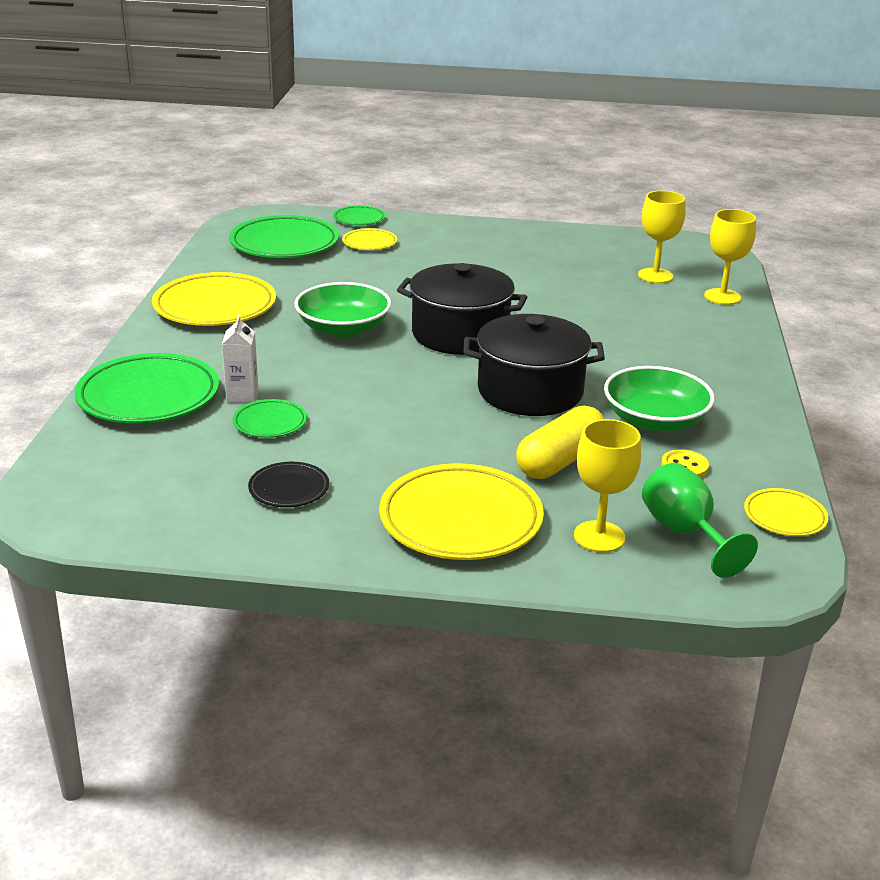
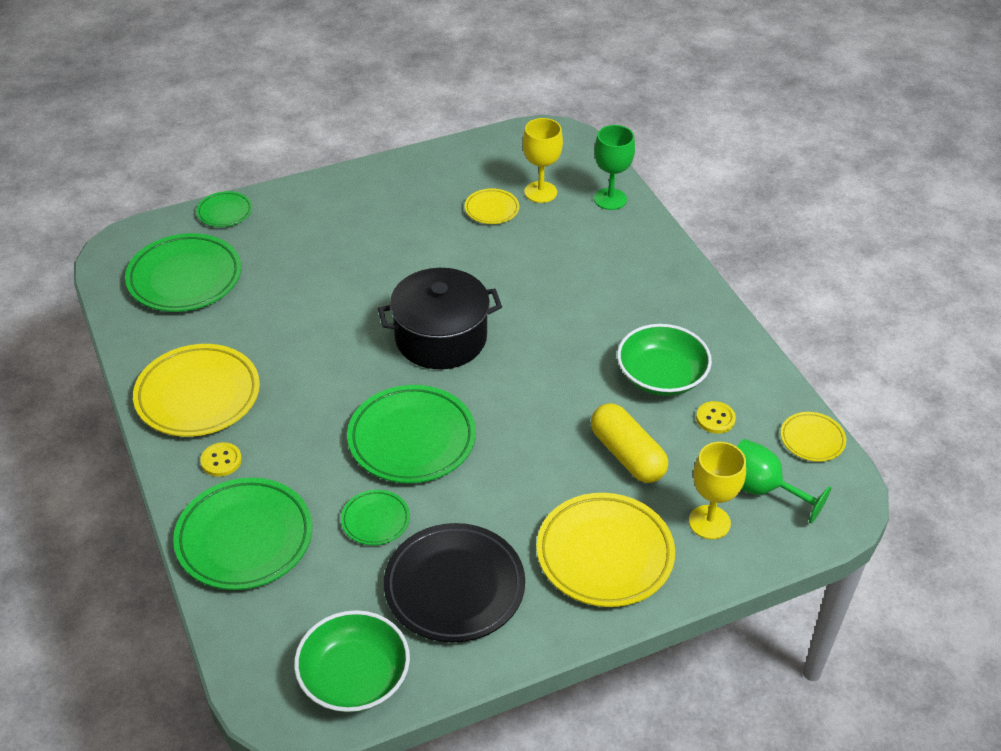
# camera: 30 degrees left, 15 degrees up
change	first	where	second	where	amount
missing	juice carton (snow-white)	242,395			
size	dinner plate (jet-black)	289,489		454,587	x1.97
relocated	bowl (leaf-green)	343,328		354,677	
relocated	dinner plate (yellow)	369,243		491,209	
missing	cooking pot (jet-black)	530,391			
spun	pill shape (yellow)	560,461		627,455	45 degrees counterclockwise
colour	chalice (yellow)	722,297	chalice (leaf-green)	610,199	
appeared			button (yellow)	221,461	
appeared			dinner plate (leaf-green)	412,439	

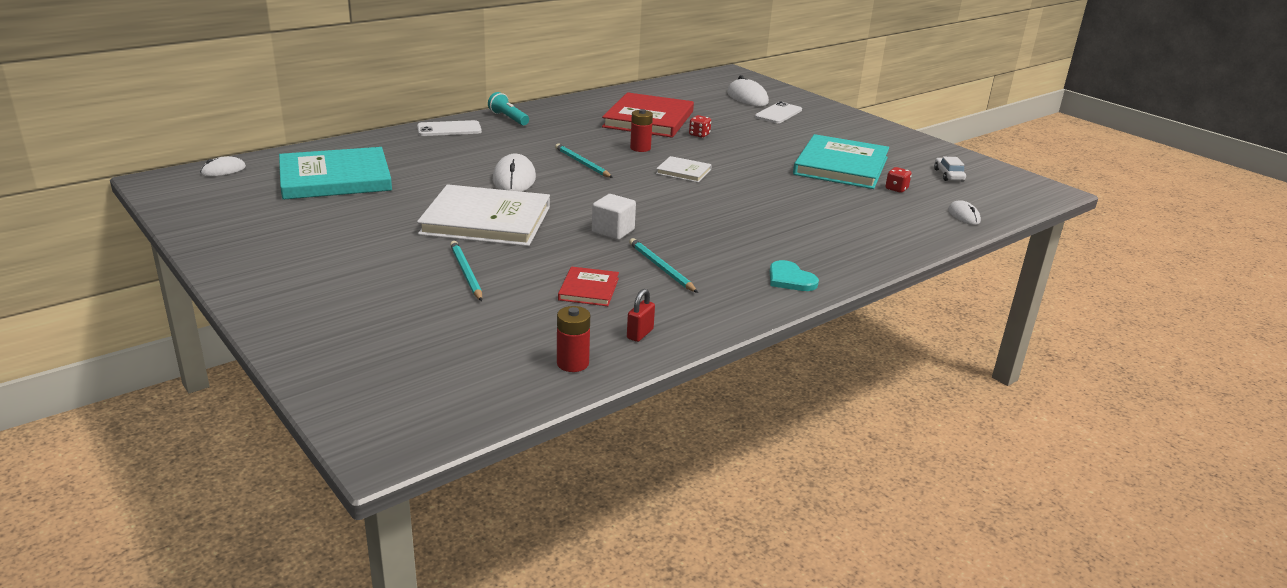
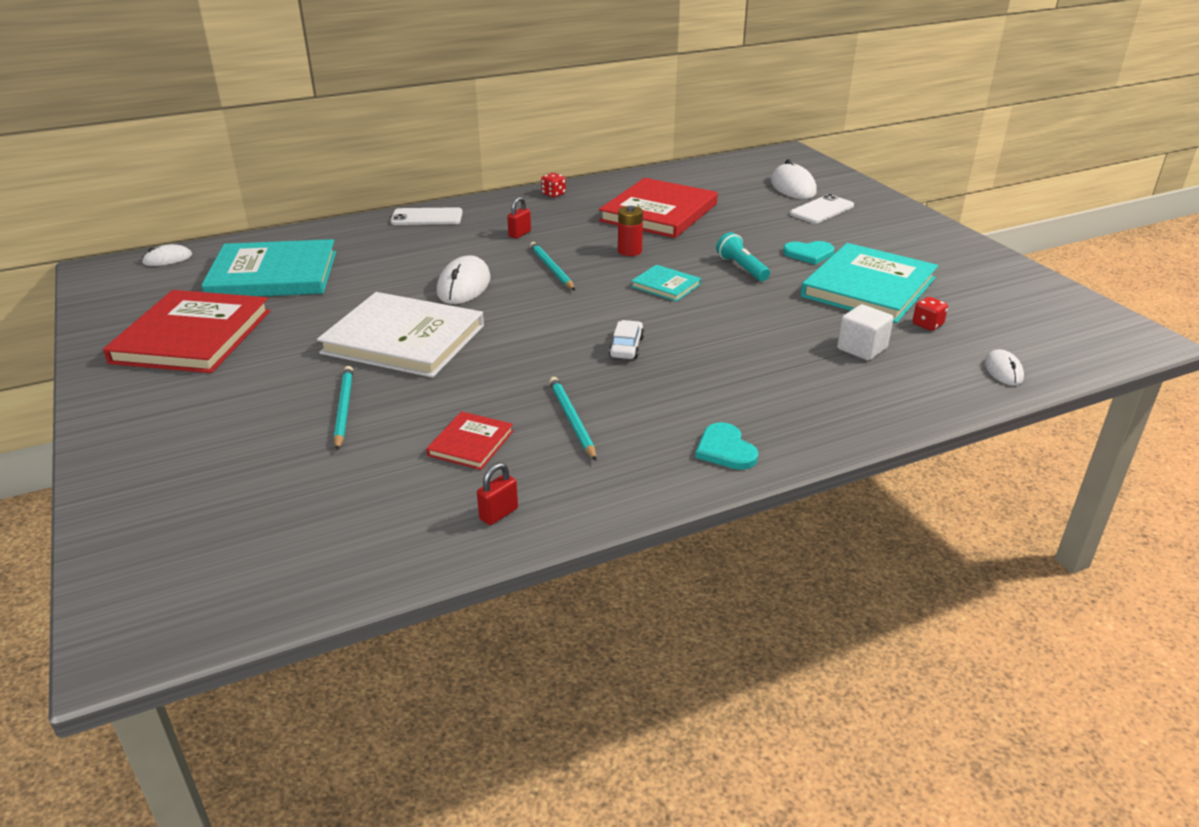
# camera: 15 degrees right, 5 degrees up
change	first	where	second	where	amount
relocated	torch (teal)	508,118		742,268	
missing	battery (crimson)	572,363			
relocated	block (snow-white)	613,231		862,348	
colour	hardback (snow-white)	683,171	hardback (teal)	666,285	
relocated	dice (crimson)	699,135		553,194	
relocated	car (snow-white)	948,175		626,347	
appeared			hardback (crimson)	192,336	
appeared			small lock (crimson)	519,234	
appeared			love heart (teal)	809,254	

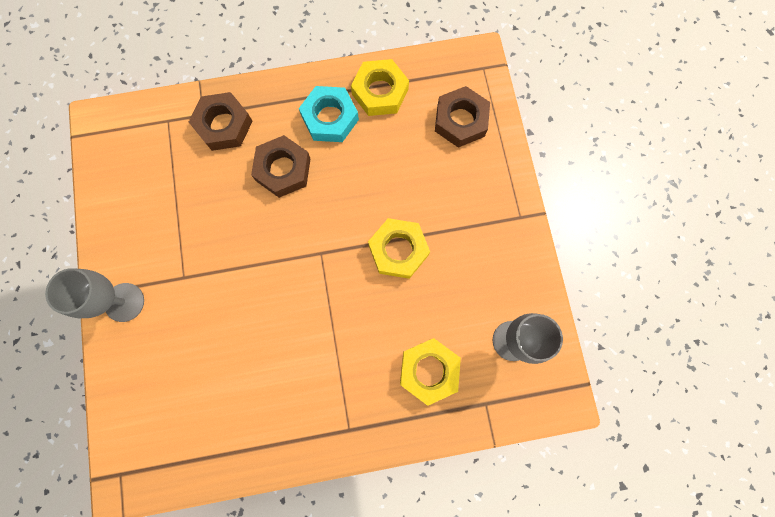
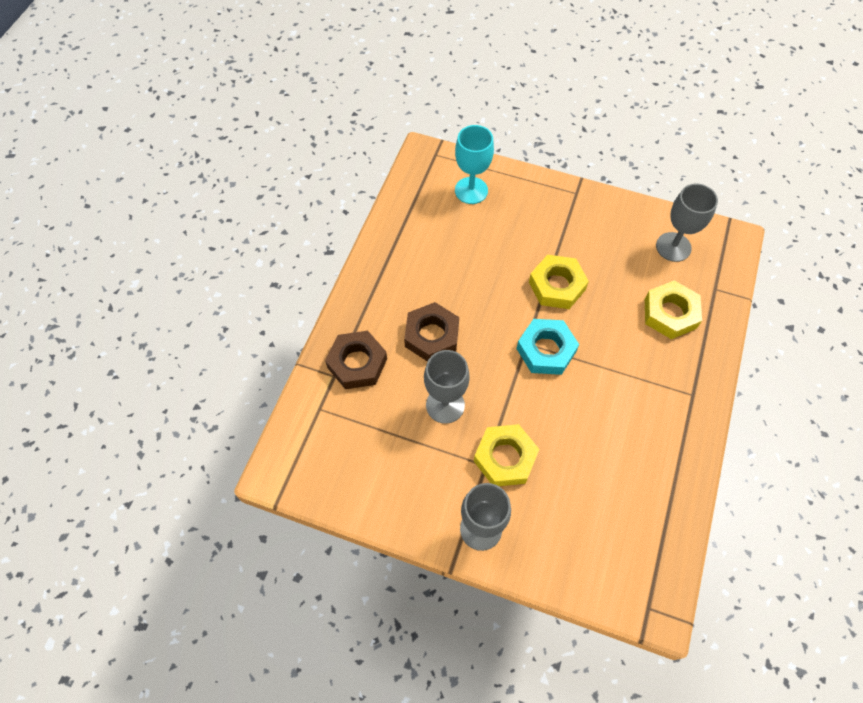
# camera: 60 degrees left, 15 degrees down
change	first	where	second	where	amount
relocated	nut (teal)	330,118		546,350	
relocated	nut (yellow)	380,92		505,458	
exchanged	nut (dark brown)	460,120	chalice (teal)	471,190	
appeared			chalice (grey)	445,405	

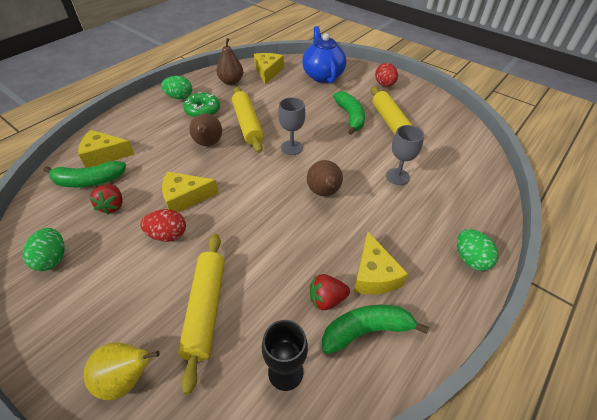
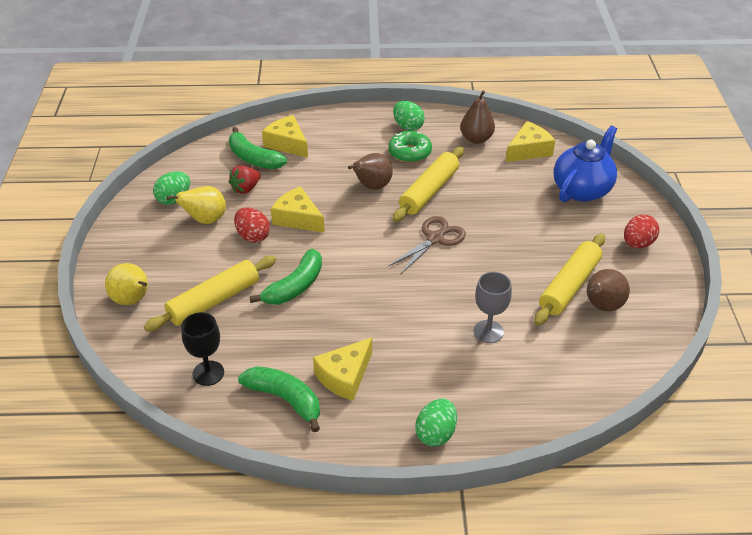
# camera: 50 degrees right, 5 degrees down
change	first	where	second	where	amount
exchanged	chalice (grey)	291,147	scissors (dark brown)	435,238	
relocated	pear (dark brown)	324,193		601,306	
missing	strawberry (crimson)	326,299			
relocated	toy banana (leaf-green)	350,117		295,287	
appeared			pear (yellow)	205,220	

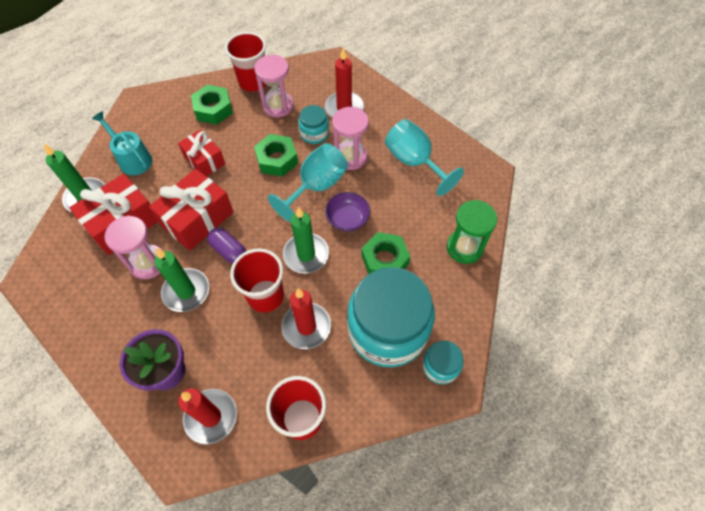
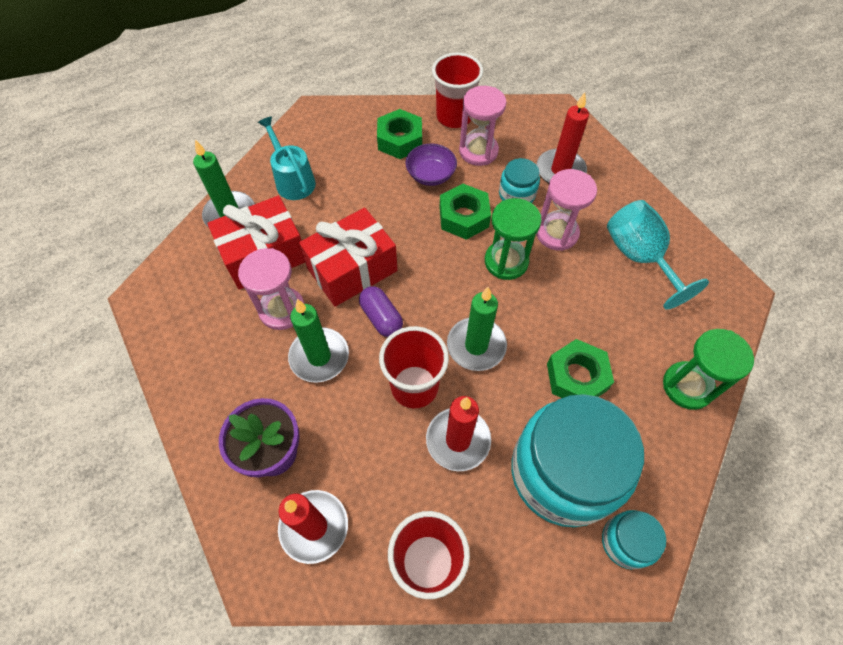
# camera: 15 degrees right, 0 degrees up
change	first	where	second	where	amount
missing	wrapped gift (crimson)	204,160			
exchanged	chalice (teal)	316,187	sandglass (leaf-green)	506,261	
relocated	bowl (purple)	347,219		431,175	

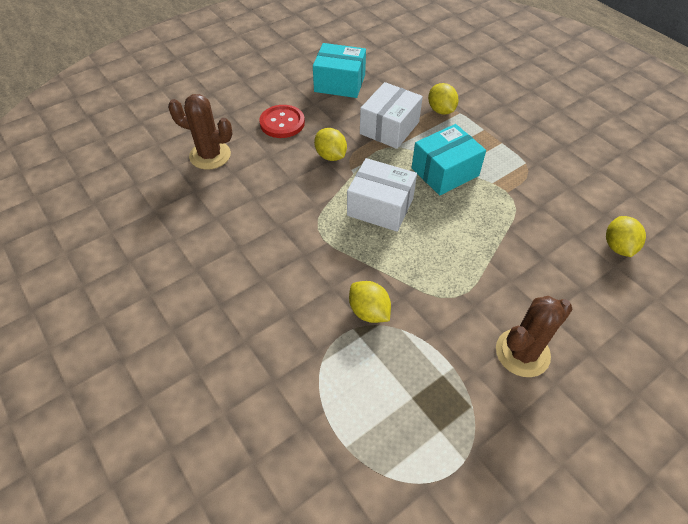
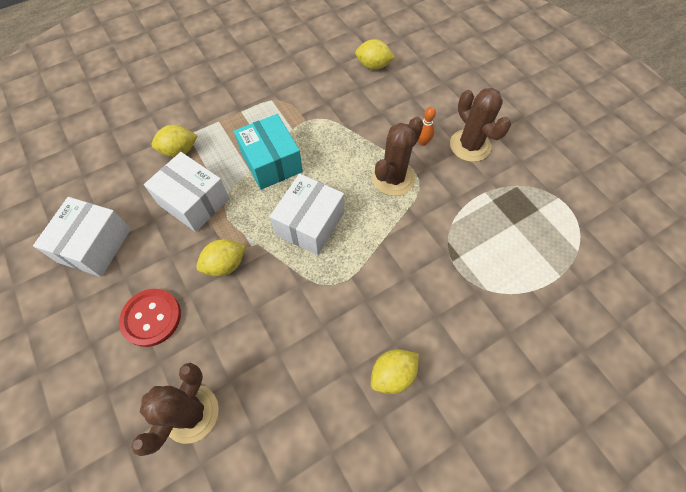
# camera: 85 degrees left, 10 degrees up
change	first	where	second	where	amount
colour	package (teal)	339,83	package (snow-white)	95,245	
relocated	toy lemon (yellow)	369,311		392,374	
appeared			prickly plant (dark brown)	393,178	
appeared			bowling pin (orange)	422,142	

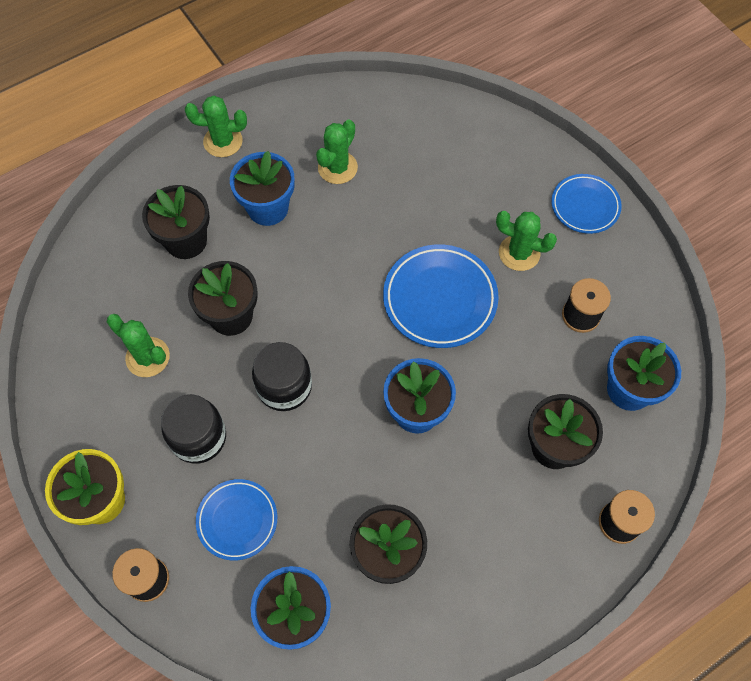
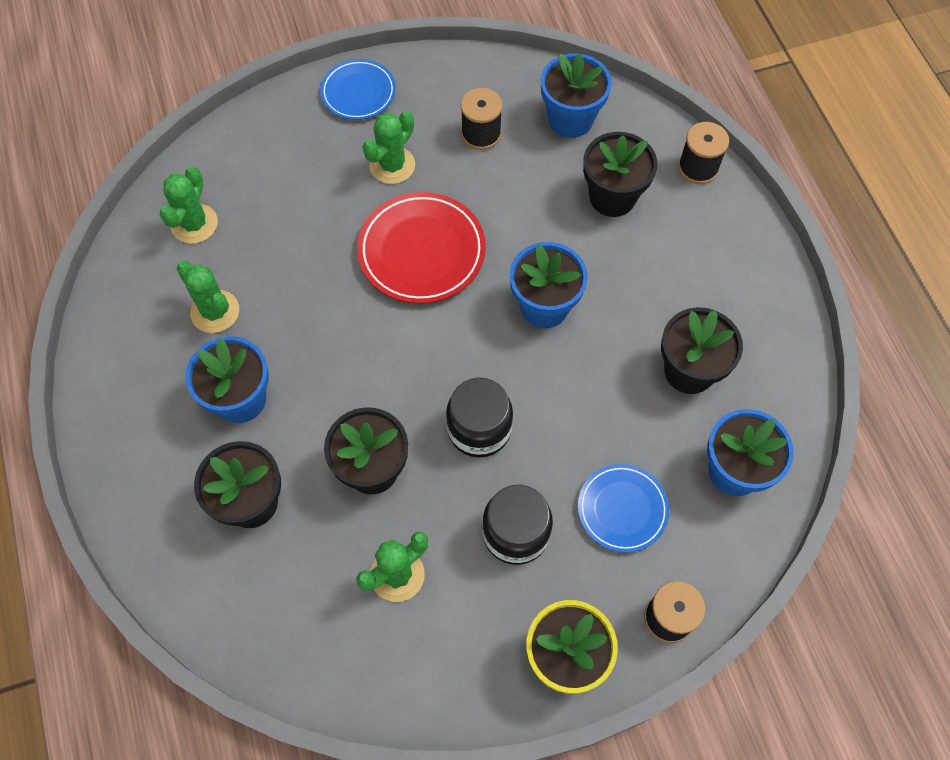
# camera: 75 degrees left, 0 degrees up
change	first	where	second	where	amount
relocated	prickly plant (leaf-green)	223,141		194,224	
colour	dinner plate (royal blue)	440,299	dinner plate (crimson)	421,252	

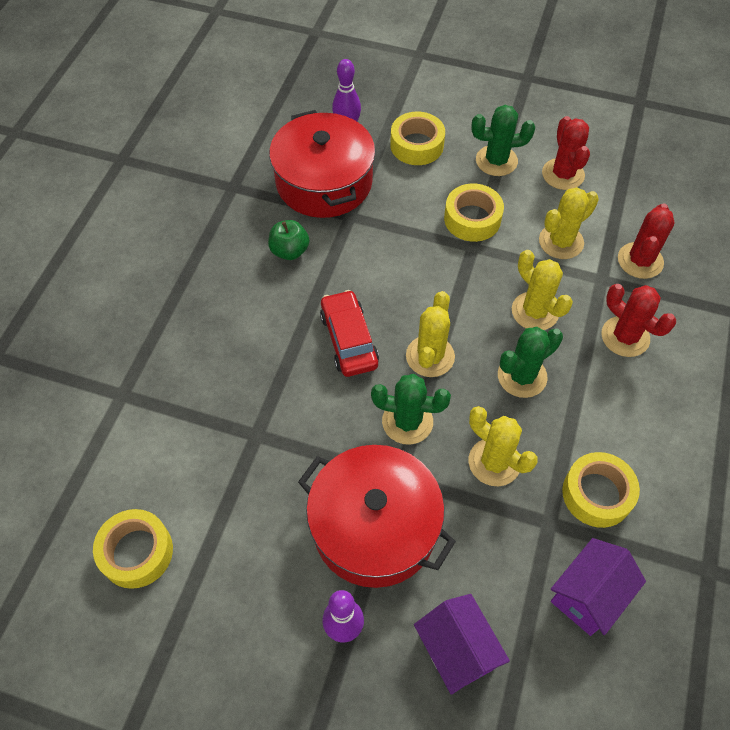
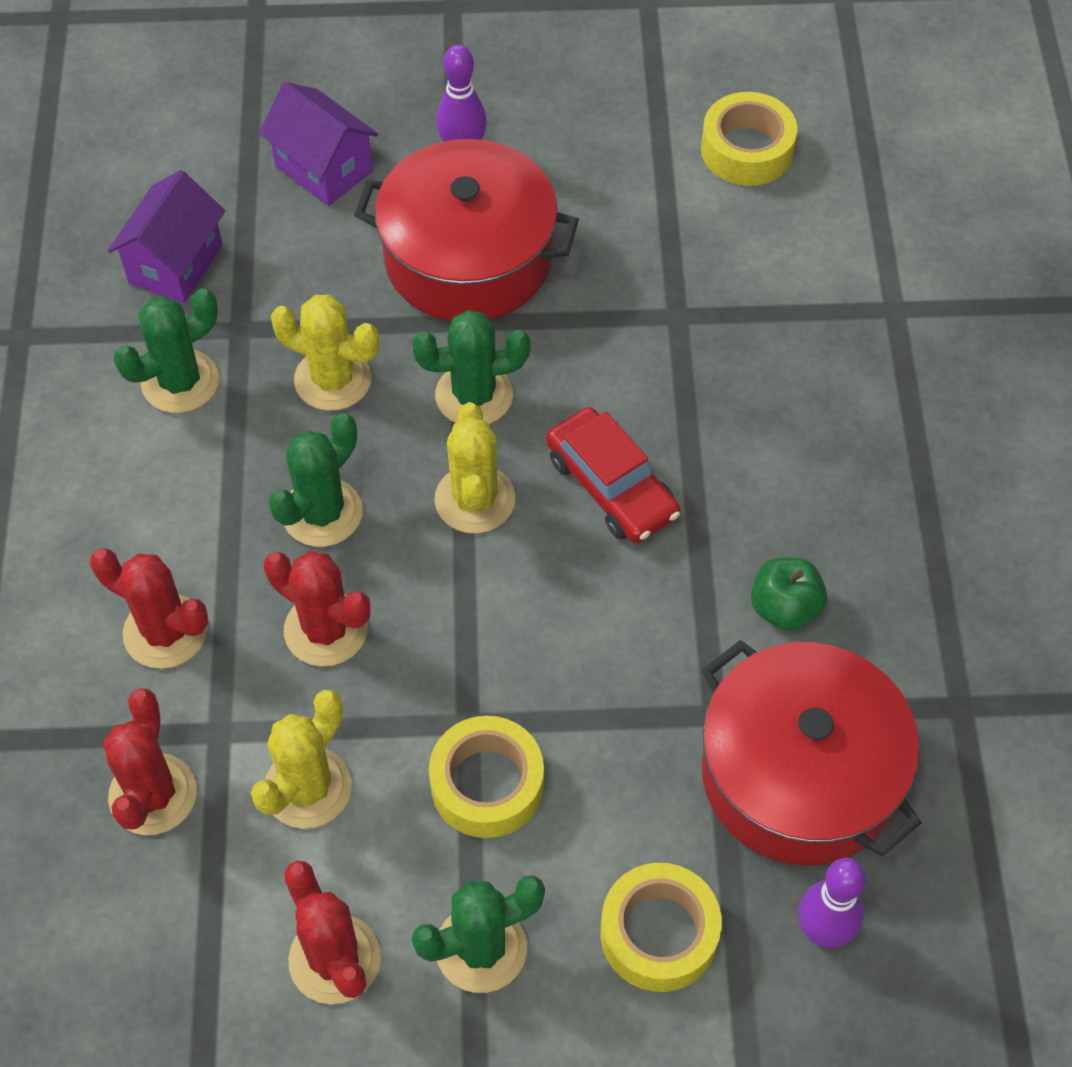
# camera: 160 degrees right, 0 degrees up
change	first	where	second	where	amount
colour	prickly plant (yellow)	535,311	prickly plant (crimson)	326,629	
exchanged	tape (yellow)	597,494	prickly plant (leaf-green)	180,382	

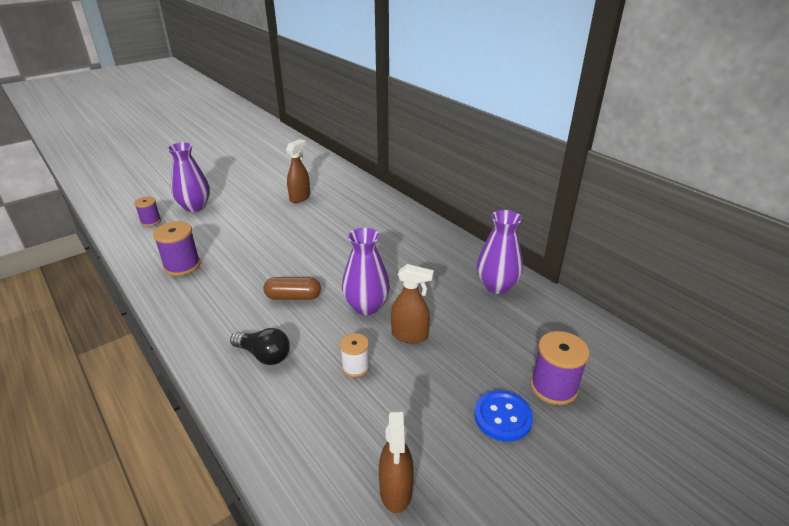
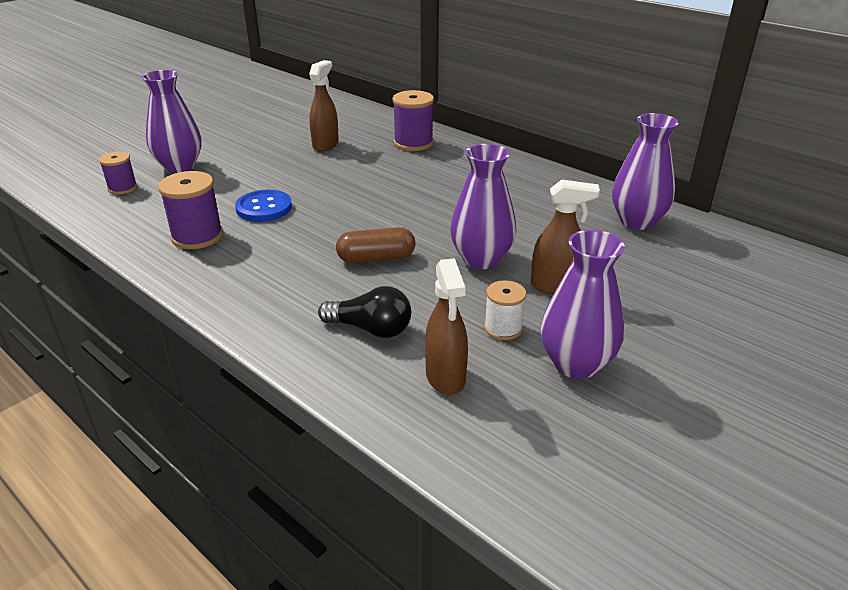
# camera: 10 degrees left, 0 degrees up
change	first	where	second	where	amount
relocated	sprayer (dark brown)	396,491		445,377	
relocated	button (royal blue)	502,417		264,208	
relocated	reel of thread (purple)	553,387		413,143	
appeared			tall vase (purple)	576,364	

